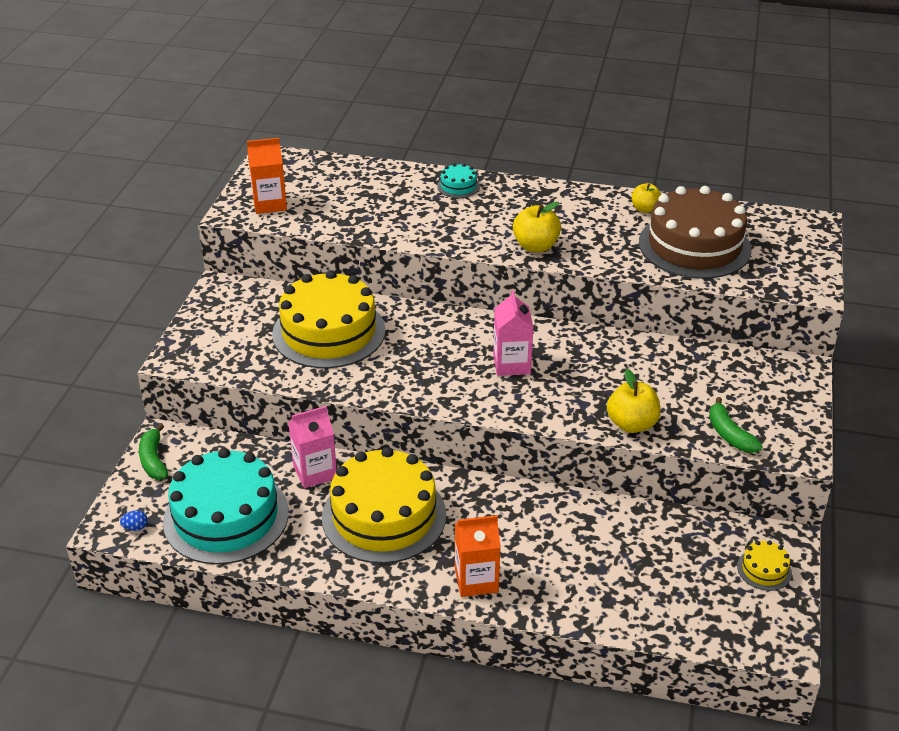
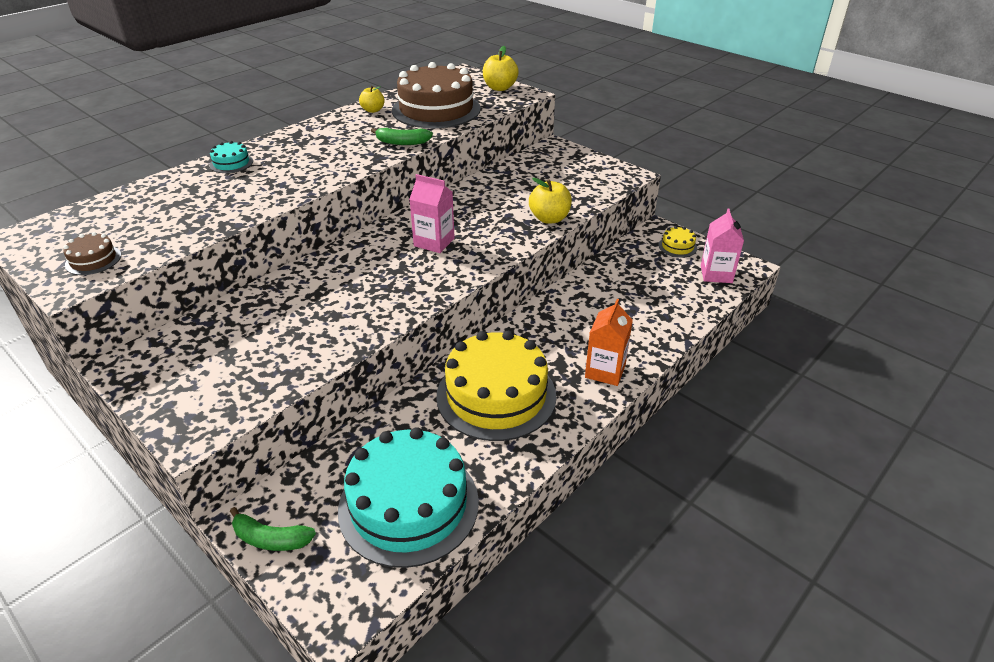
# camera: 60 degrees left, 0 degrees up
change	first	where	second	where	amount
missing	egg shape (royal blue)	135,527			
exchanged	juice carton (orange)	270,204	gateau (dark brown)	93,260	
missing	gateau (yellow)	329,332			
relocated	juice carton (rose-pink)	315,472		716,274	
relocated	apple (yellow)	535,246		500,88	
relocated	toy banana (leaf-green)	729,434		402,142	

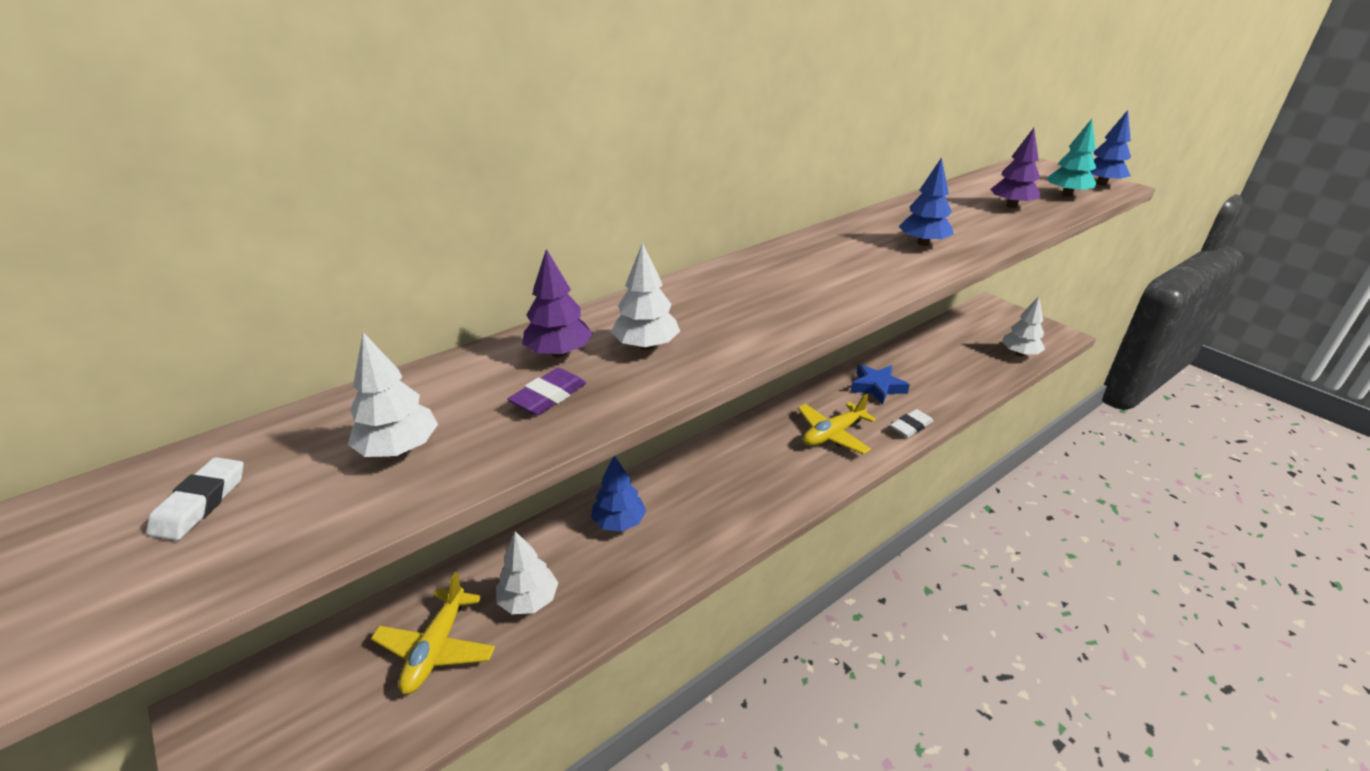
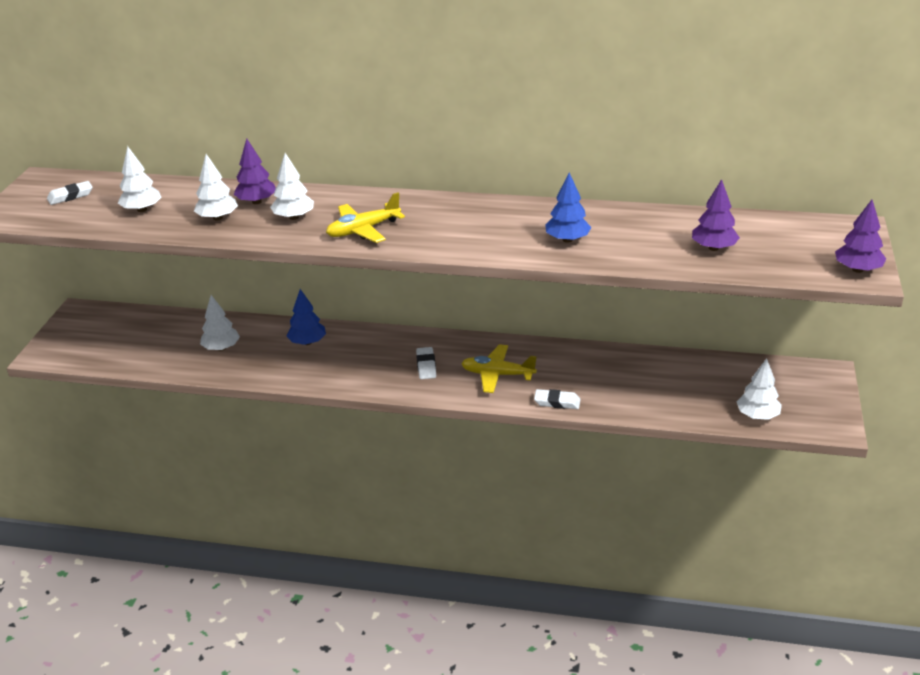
# camera: 50 degrees right, 0 degrees up
change	first	where	second	where	amount
relocated	toy plane (yellow)	436,648		363,230	
exchanged	eraser (purple)	548,396	tree (snow-white)	218,218	
missing	star (royal blue)	877,387			
missing	tree (teal)	1067,195			
colour	tree (royal blue)	1101,184	tree (purple)	857,269	
appeared			eraser (snow-white)	426,366	

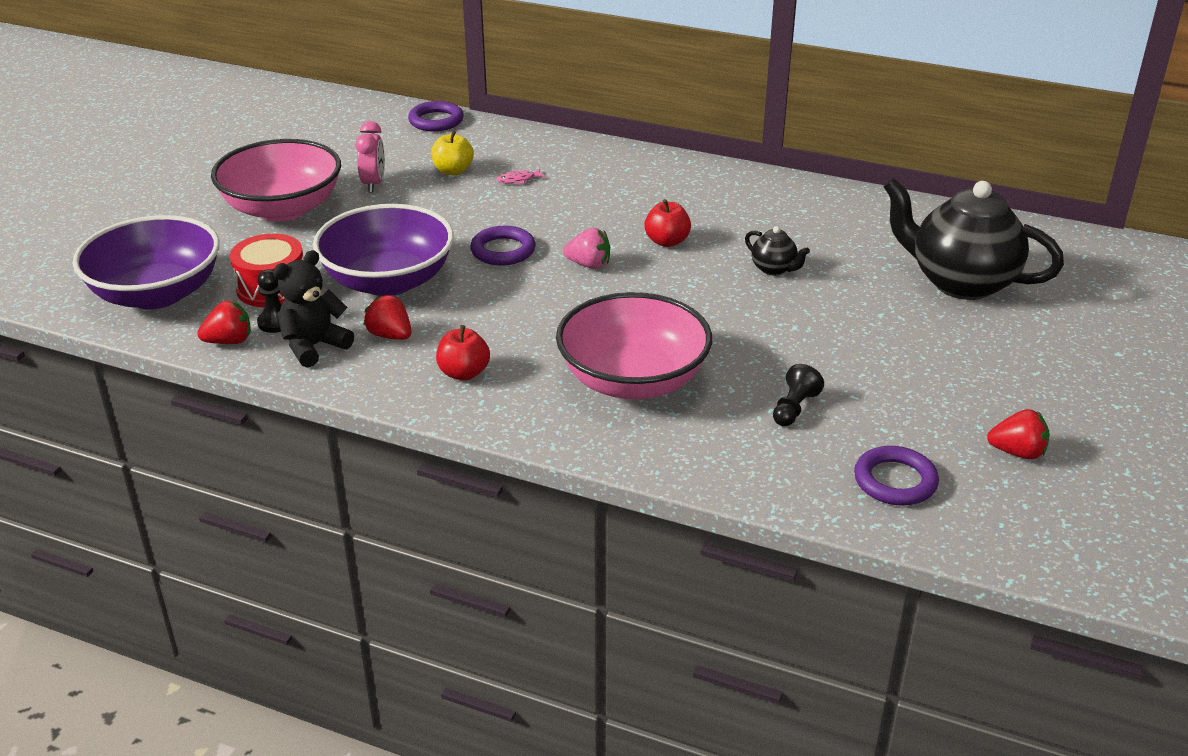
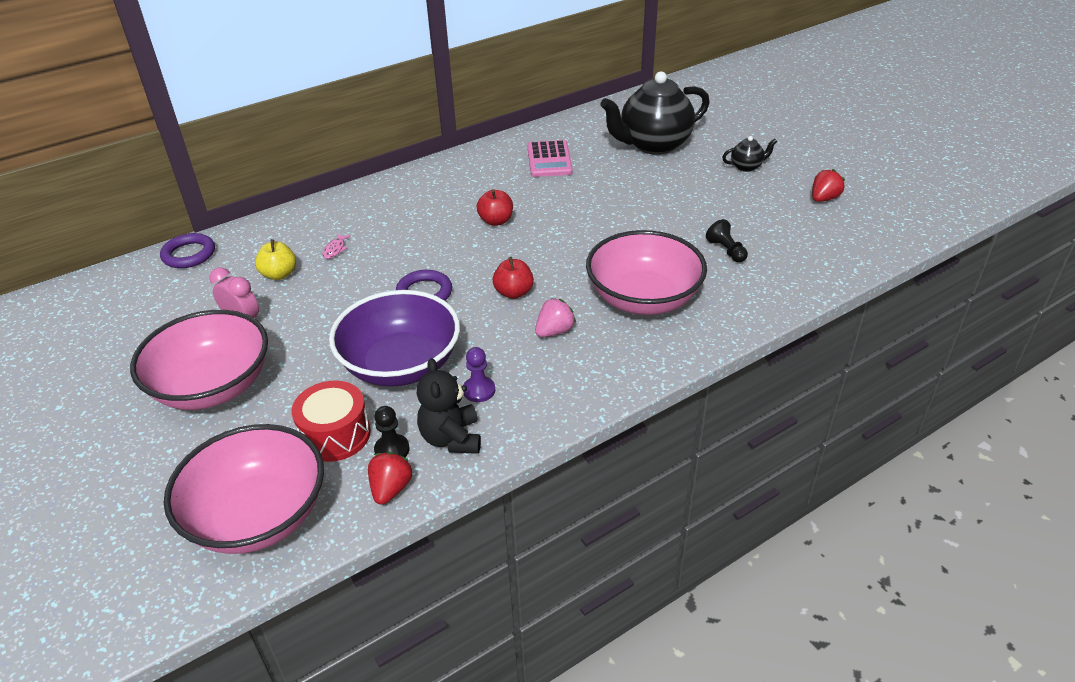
# camera: 55 degrees left, 5 degrees up
change	first	where	second	where	amount
colour	bowl (purple)	157,294	bowl (rose-pink)	258,516	
exchanged	strawberry (crimson)	390,335	chess pawn (purple)	479,390	
relocated	apple (crimson)	464,373		514,292	
relocated	strawberry (rose-pink)	589,265		554,331	
relocated	china teapot (jet-black)	774,269		747,167	
missing	torus (purple)	895,481			
appeared			calculator (rose-pink)	549,160	

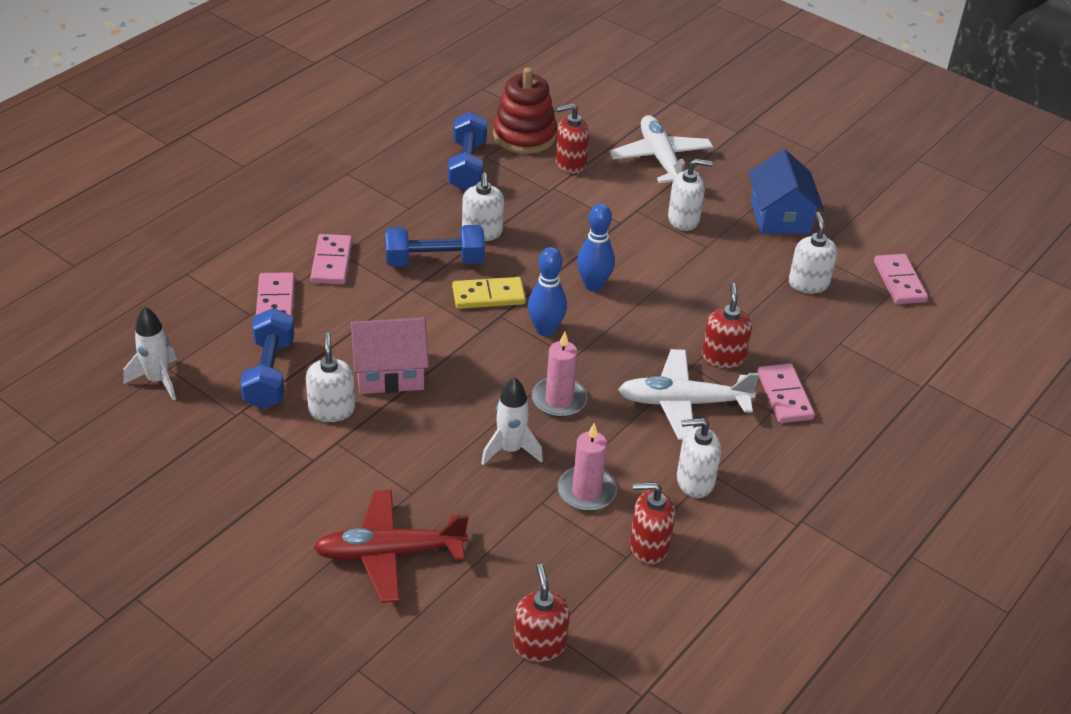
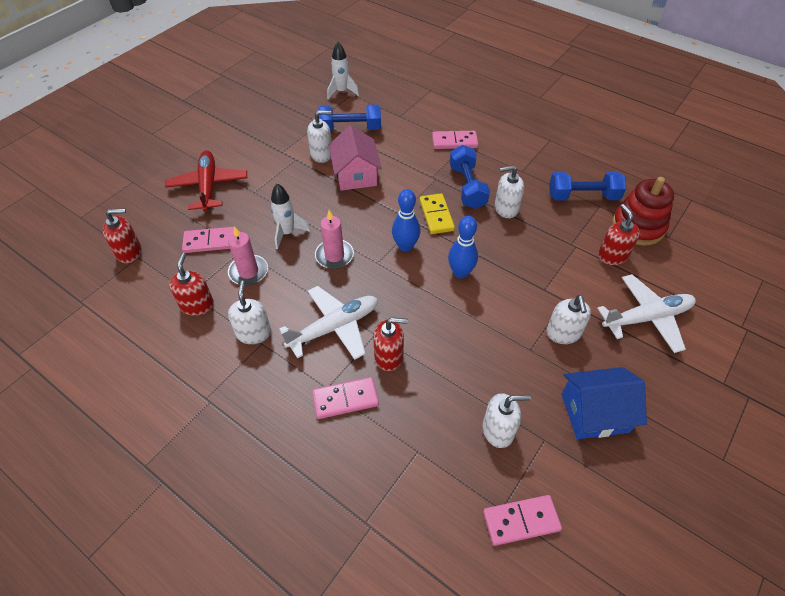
# camera: 90 degrees right, 10 degrees up
change	first	where	second	where	amount
relocated	domino tile (rose-pink)	275,301		210,241	
spun	toy plane (snow-white)	683,403		334,327	60 degrees clockwise

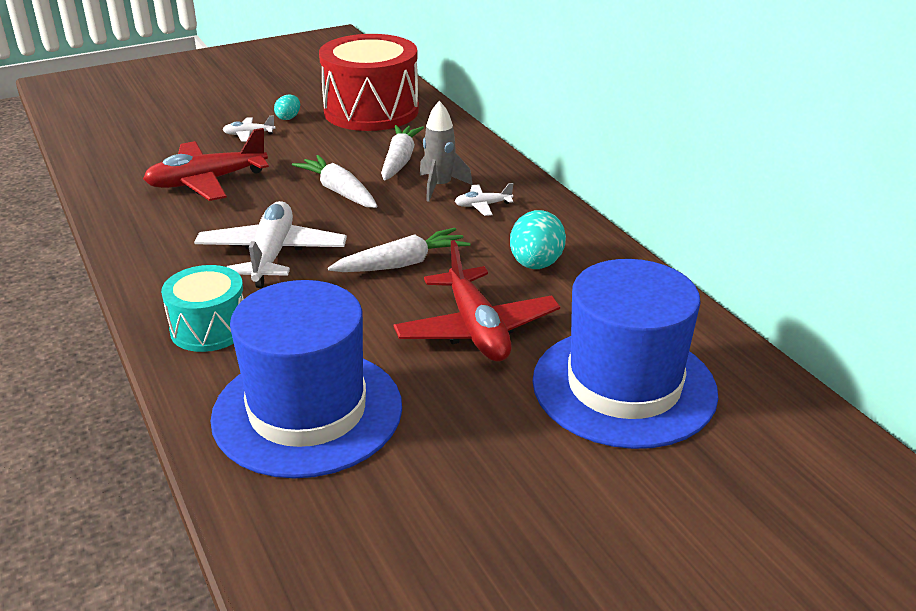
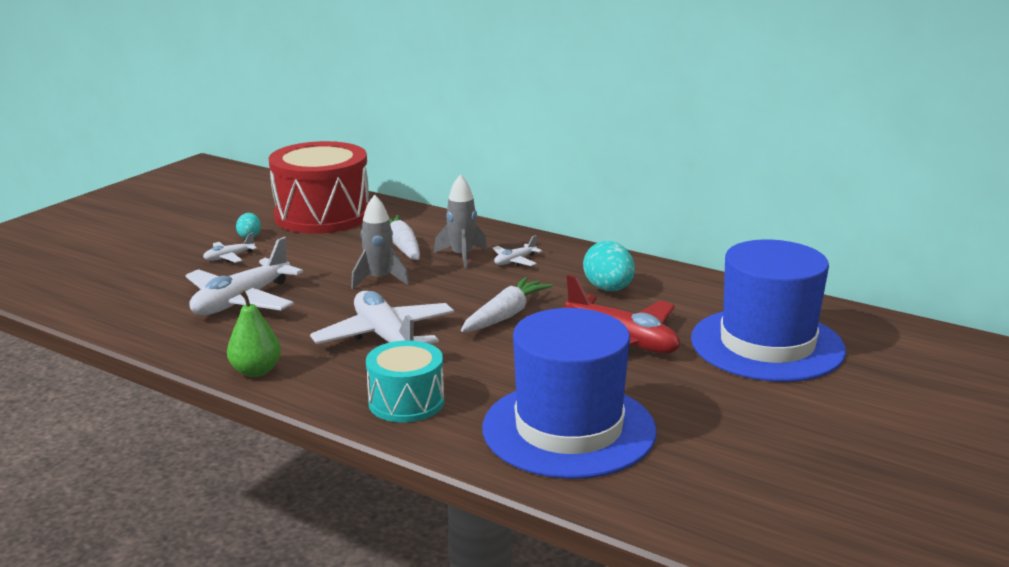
# camera: 30 degrees left, 10 degrees down
change	first	where	second	where	amount
colour	toy plane (crimson)	206,182	toy plane (snow-white)	241,301	
exchanged	carrot (snow-white)	339,191	rocket (grey)	379,280	
appeared			pear (leaf-green)	256,371	

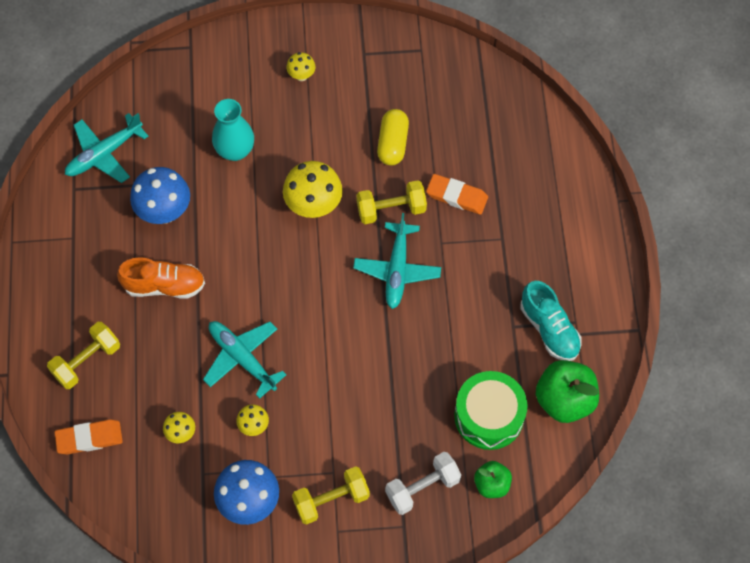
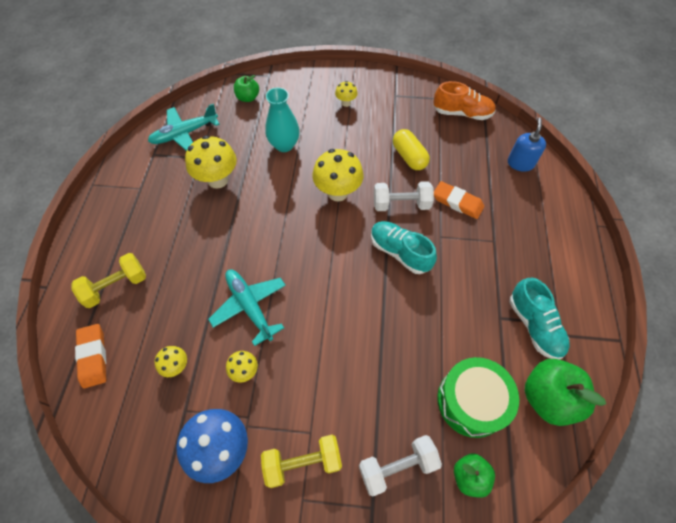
# camera: 10 degrees right, 5 degrees down
change	first	where	second	where	amount
spun	eraser (orange)	89,438		93,357	75 degrees clockwise
relocated	shoe (orange)	164,285		462,113	
colour	mushroom (royal blue)	164,212	mushroom (yellow)	218,180	
exchanged	toy plane (teal)	397,269	shoe (teal)	400,252	
colour	free weight (yellow)	391,209	free weight (snow-white)	401,204	
spun	pill shape (yellow)	393,143		409,157	45 degrees counterclockwise
appeared			apple (leaf-green)	248,98	
appeared			pump bottle (royal blue)	520,163	

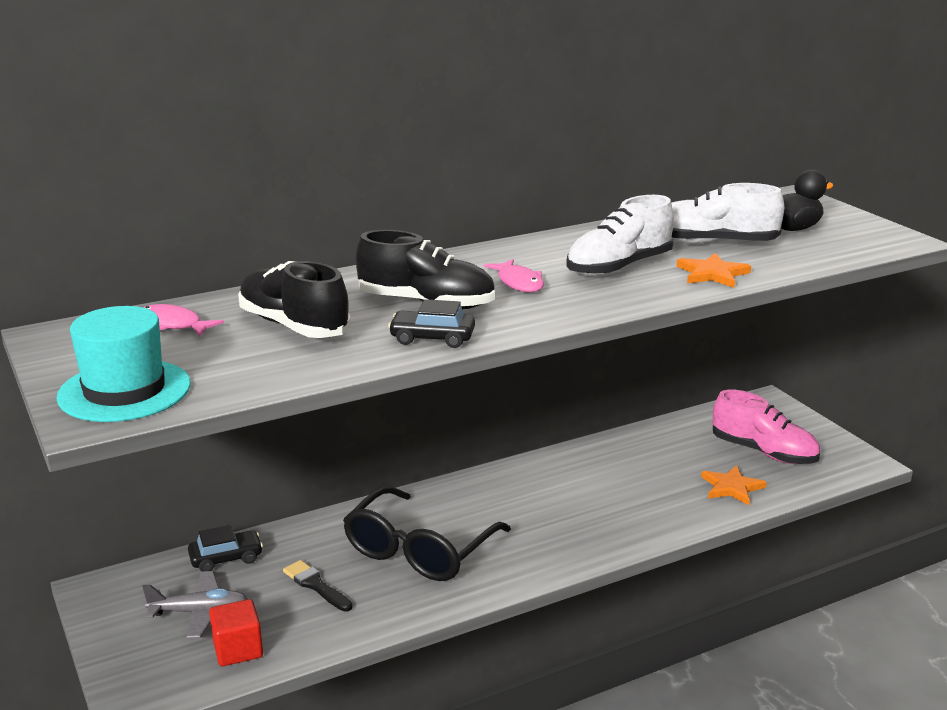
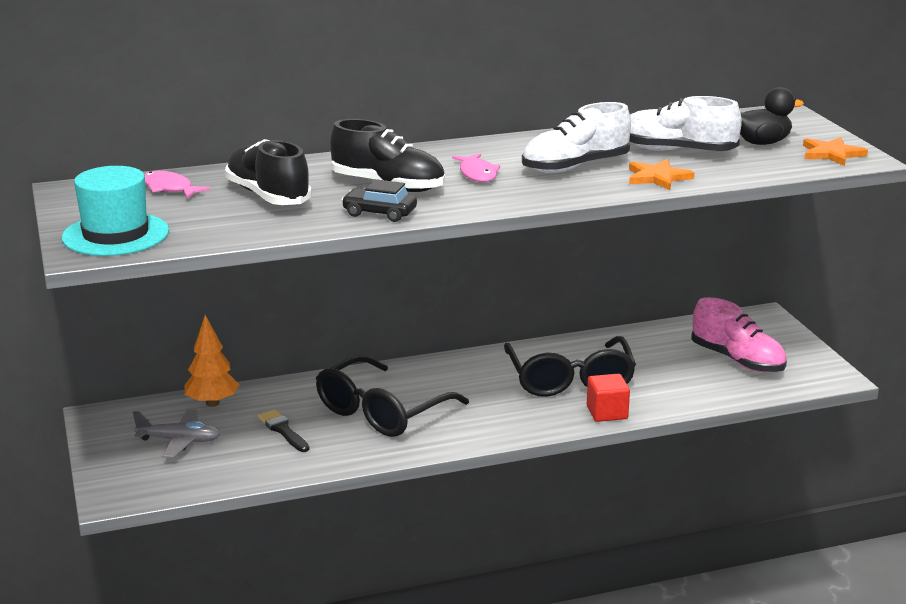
# camera: 10 degrees right, 0 degrees up
change	first	where	second	where	amount
exchanged	car (jet-black)	226,558	tree (orange)	212,403	
relocated	block (crimson)	238,649		607,412	
relocated	star (orange)	731,487		831,154	
appeared			spectacles (jet-black)	569,379	

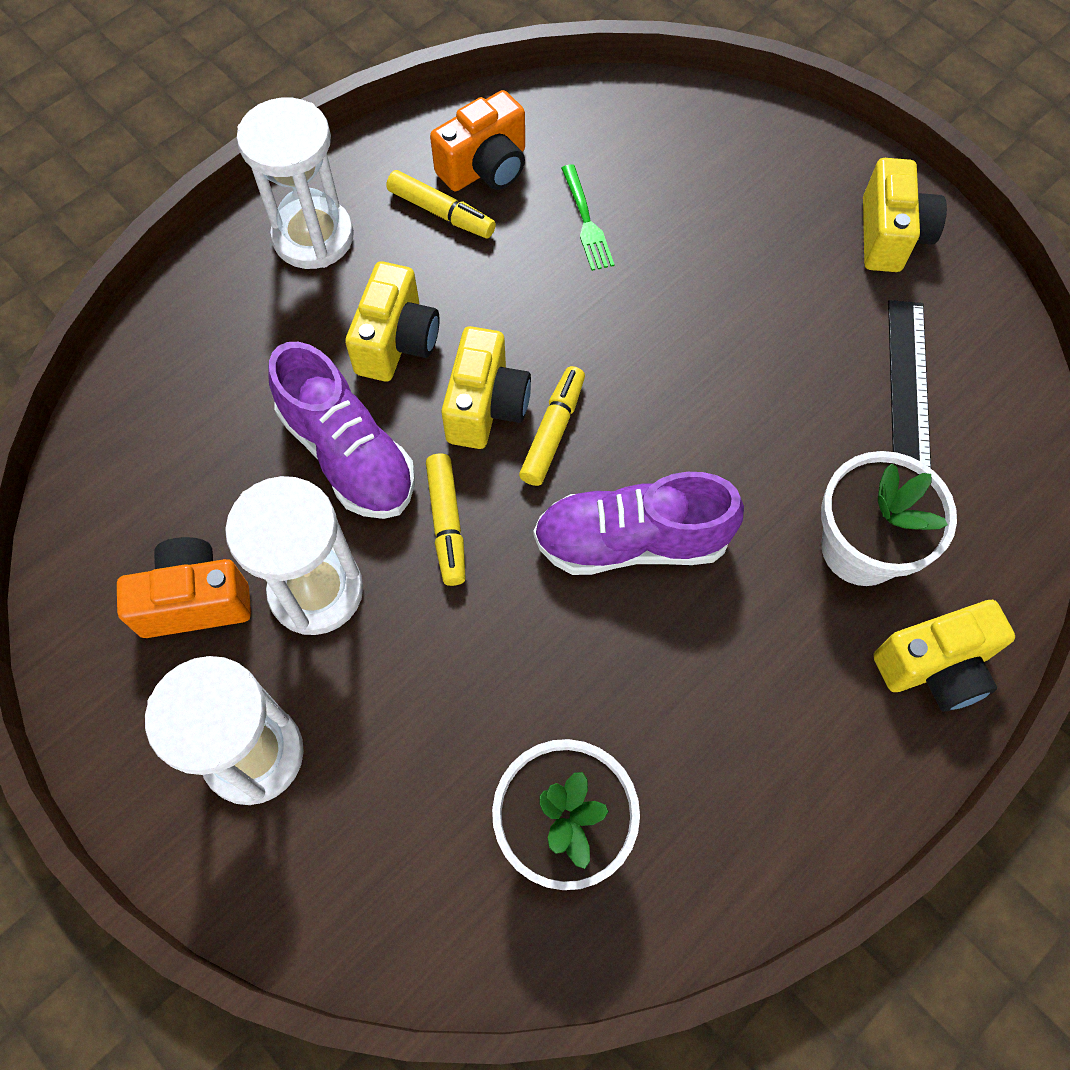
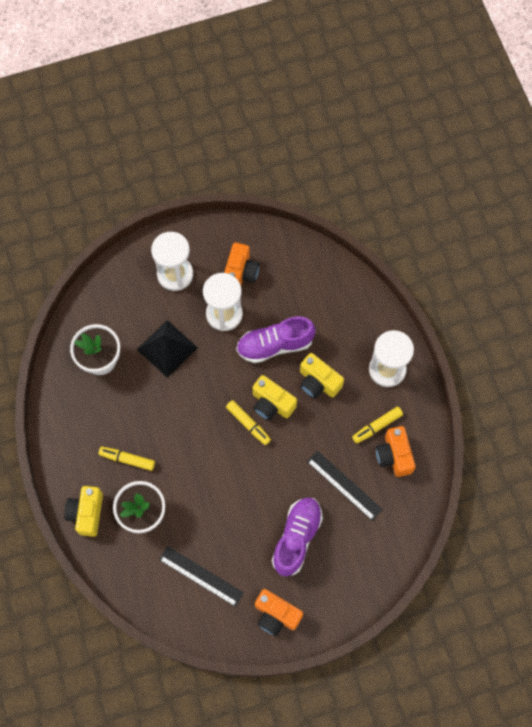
# camera: 115 degrees right, 5 degrees up
change	first	where	second	where	amount
relocated	marker pen (yellow)	447,524		127,459	
relocated	shoe (purple)	632,541		297,538	
exchanged	fork (leaf-green)	586,221	ruler (jet-black)	344,485	
colour	camera (yellow)	890,236	camera (orange)	276,615	
appeared			solid pyramid (jet-black)	167,348	

